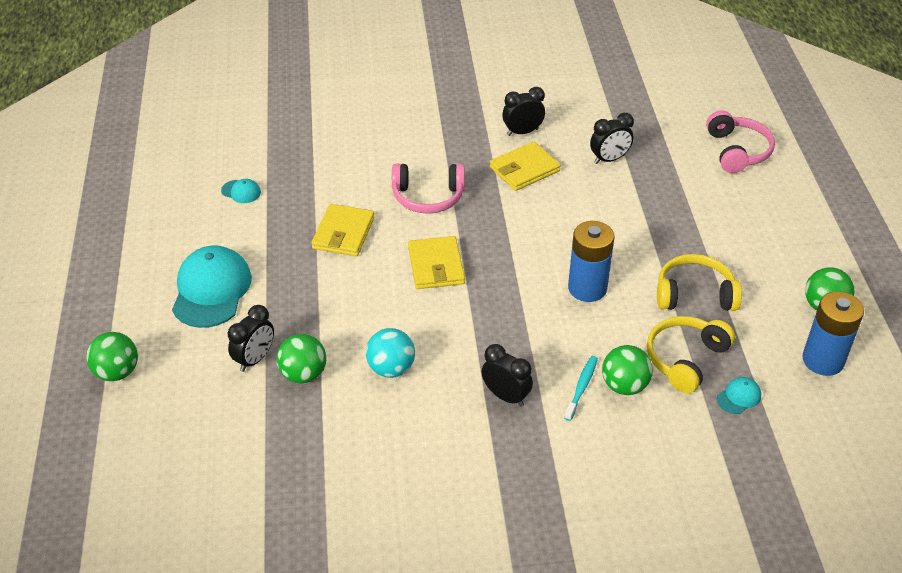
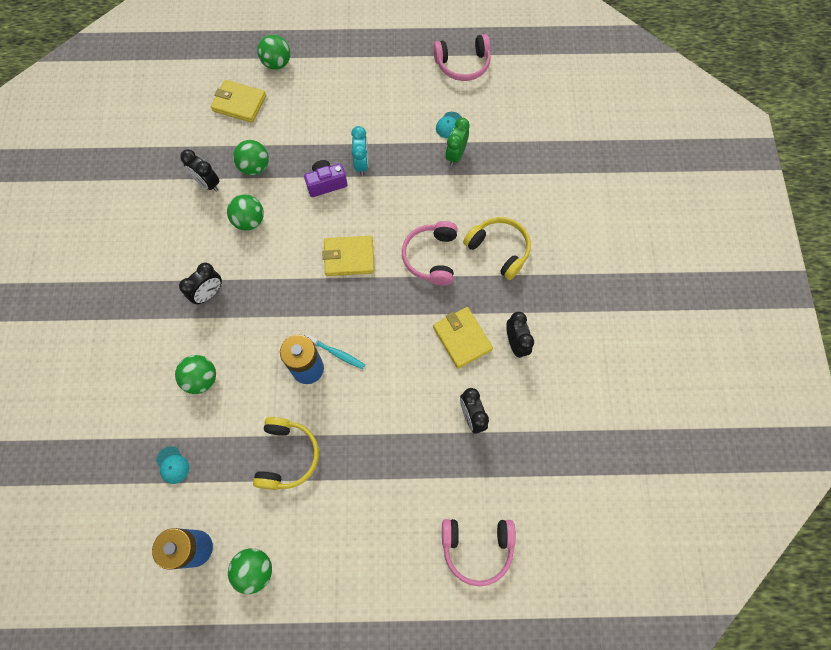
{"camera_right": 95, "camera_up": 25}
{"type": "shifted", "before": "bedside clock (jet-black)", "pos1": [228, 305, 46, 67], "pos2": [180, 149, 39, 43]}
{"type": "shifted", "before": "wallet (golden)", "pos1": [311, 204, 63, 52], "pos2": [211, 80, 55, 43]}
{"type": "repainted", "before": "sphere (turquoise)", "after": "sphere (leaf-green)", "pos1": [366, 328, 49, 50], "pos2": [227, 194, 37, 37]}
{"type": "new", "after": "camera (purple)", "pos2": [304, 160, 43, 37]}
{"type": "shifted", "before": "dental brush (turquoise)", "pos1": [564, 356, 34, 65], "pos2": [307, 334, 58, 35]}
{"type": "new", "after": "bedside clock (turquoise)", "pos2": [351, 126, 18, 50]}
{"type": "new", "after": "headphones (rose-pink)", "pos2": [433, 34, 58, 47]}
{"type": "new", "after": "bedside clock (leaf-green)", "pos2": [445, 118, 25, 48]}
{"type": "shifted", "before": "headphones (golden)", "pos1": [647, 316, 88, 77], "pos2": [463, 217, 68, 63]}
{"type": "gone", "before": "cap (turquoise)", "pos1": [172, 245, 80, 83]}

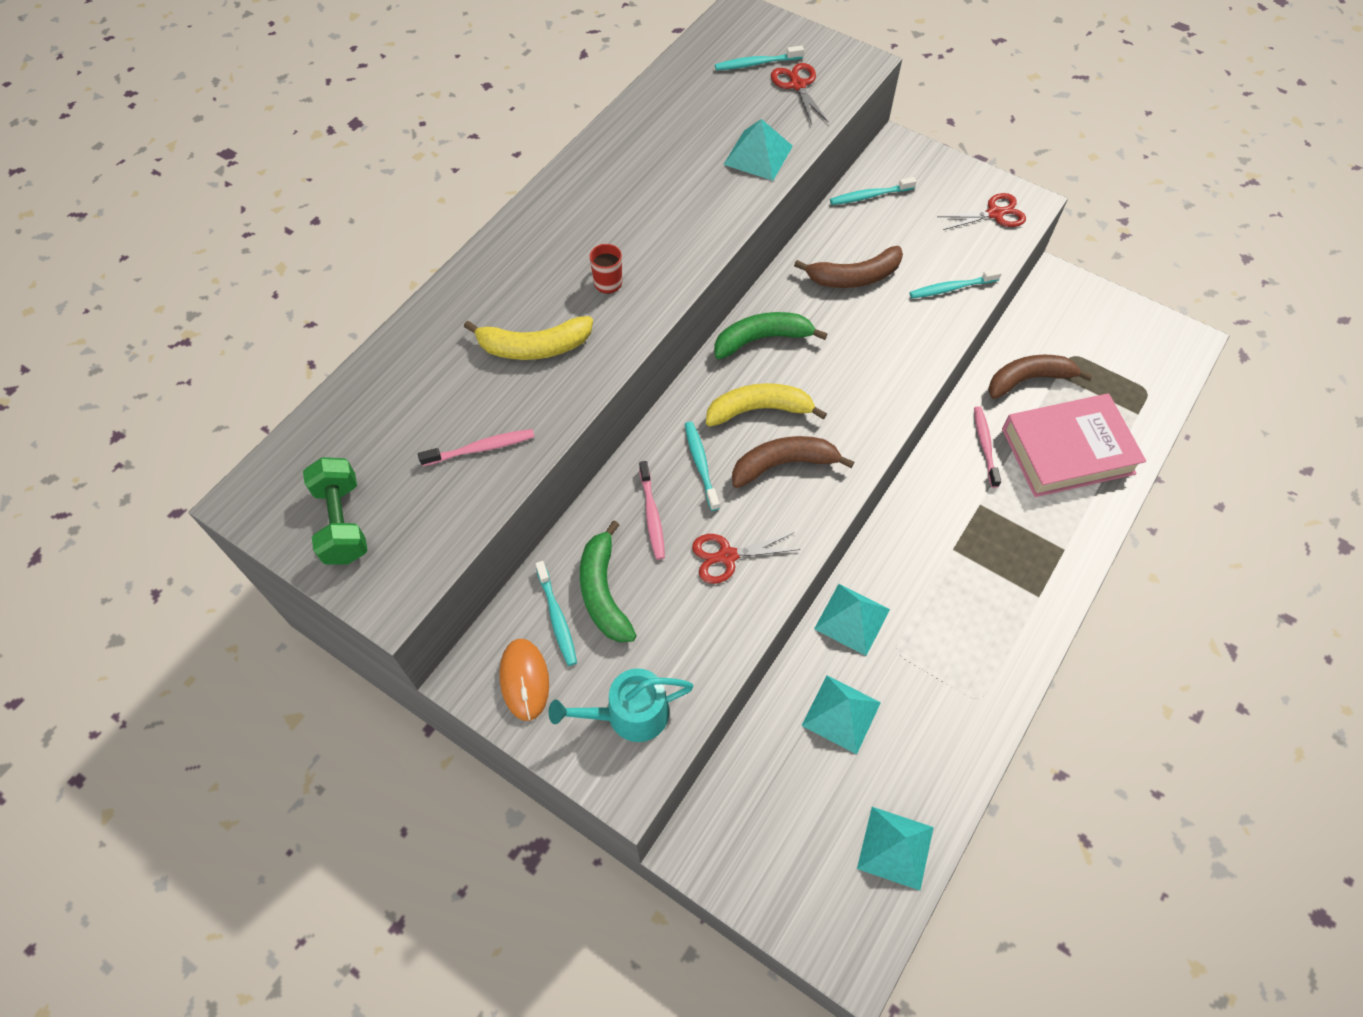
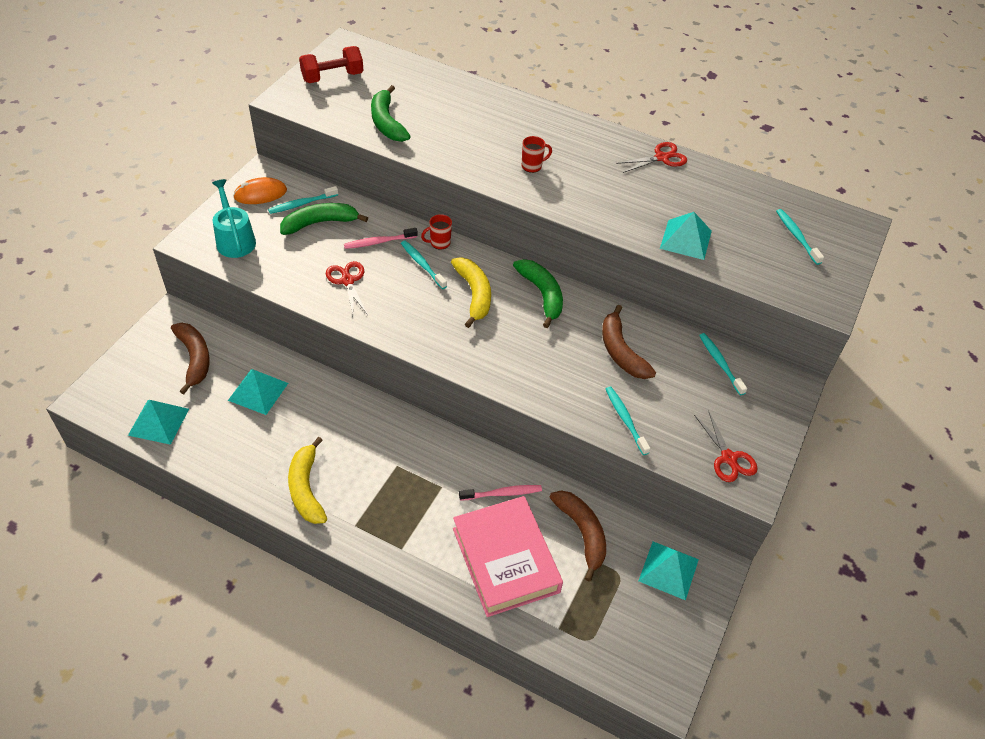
{"camera_right": 80, "camera_up": -10}
{"type": "shifted", "before": "banana fruit (dark brown)", "pos1": [732, 436, 122, 52], "pos2": [171, 323, 39, 71]}
{"type": "shifted", "before": "banana fruit (golden)", "pos1": [464, 316, 129, 44], "pos2": [288, 437, 39, 87]}
{"type": "repainted", "before": "dumbbell (leaf-green)", "after": "dumbbell (red)", "pos1": [303, 457, 65, 108], "pos2": [299, 46, 64, 37]}
{"type": "swapped", "before": "dental brush (rose-pink)", "after": "banana fruit (leaf-green)", "pos1": [418, 429, 117, 37], "pos2": [371, 85, 40, 57]}
{"type": "rotated", "before": "dental brush (turquoise)", "pos1": [685, 422, 34, 89], "pos2": [401, 240, 46, 49], "turn": -105}
{"type": "new", "after": "coffee mug (red)", "pos2": [421, 214, 31, 36]}
{"type": "shifted", "before": "scissors (red)", "pos1": [771, 63, 58, 61], "pos2": [616, 142, 71, 31]}
{"type": "shifted", "before": "pyramid (turquoise)", "pos1": [814, 584, 76, 72], "pos2": [639, 541, 60, 59]}

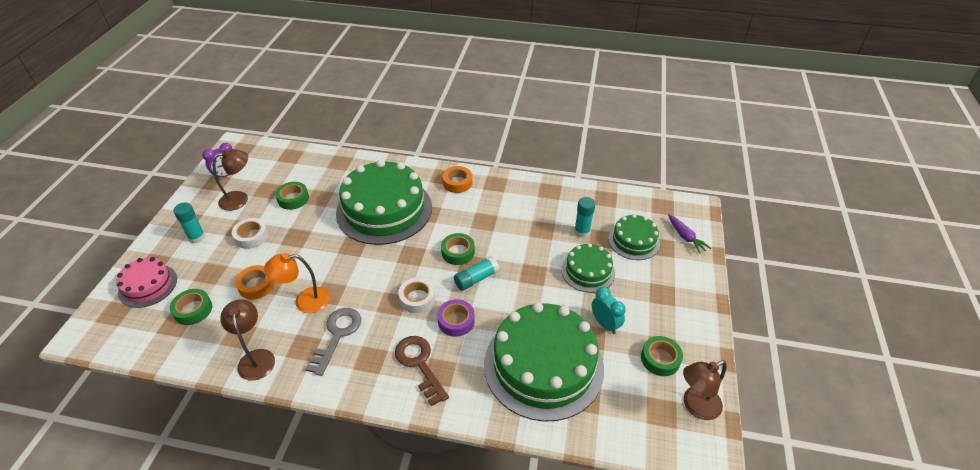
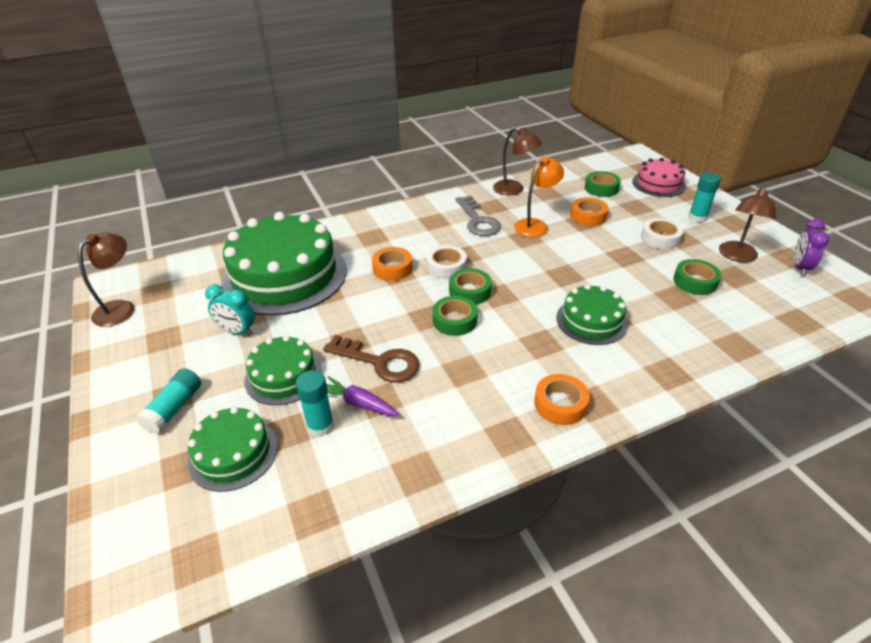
{"camera_right": 145, "camera_up": -5}
{"type": "shifted", "before": "glue stick (turquoise)", "pos1": [454, 256, 45, 35], "pos2": [136, 368, 65, 66]}
{"type": "shifted", "before": "door key (dark brown)", "pos1": [395, 336, 54, 71], "pos2": [323, 335, 97, 47]}
{"type": "shifted", "before": "root vegetable (purple)", "pos1": [668, 214, 43, 40], "pos2": [326, 376, 73, 40]}
{"type": "repainted", "before": "roll of tape (purple)", "after": "roll of tape (orange)", "pos1": [437, 299, 38, 38], "pos2": [372, 247, 41, 34]}
{"type": "shifted", "before": "roll of tape (leaf-green)", "pos1": [641, 336, 42, 40], "pos2": [449, 268, 43, 36]}
{"type": "scaled", "before": "cake (leaf-green)", "pos1": [336, 160, 96, 85], "pos2": [556, 284, 72, 61], "scale": 0.51}

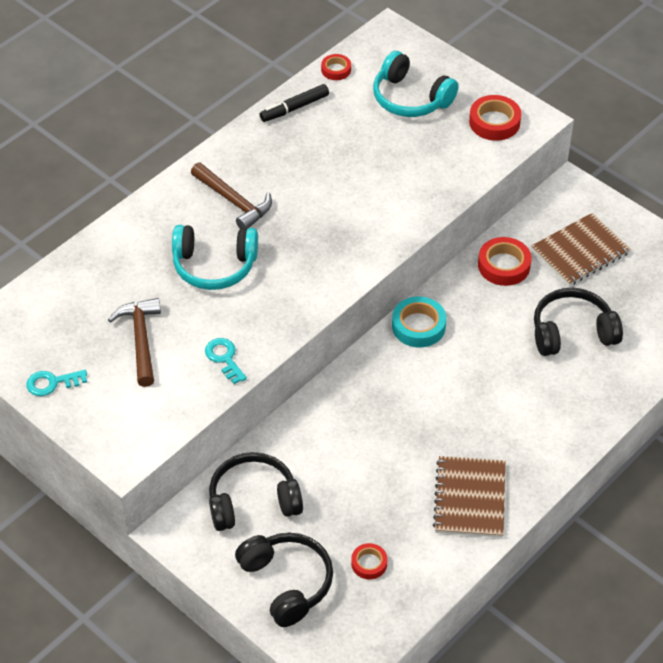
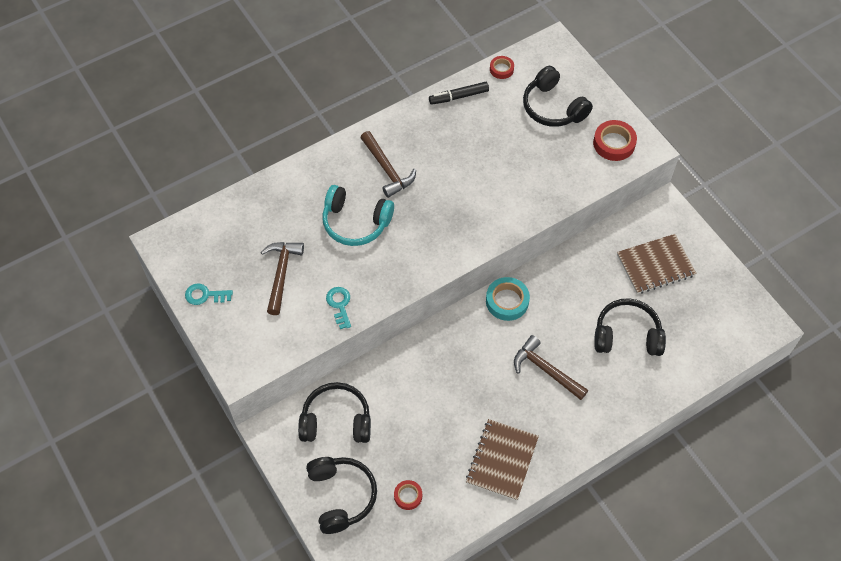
{"camera_right": 15, "camera_up": 10}
{"type": "new", "after": "claw hammer (dark brown)", "pos2": [514, 335, 74, 65]}
{"type": "repainted", "before": "headphones (turquoise)", "after": "headphones (jet-black)", "pos1": [373, 51, 86, 66], "pos2": [523, 66, 70, 61]}
{"type": "gone", "before": "roll of tape (red)", "pos1": [478, 237, 53, 49]}

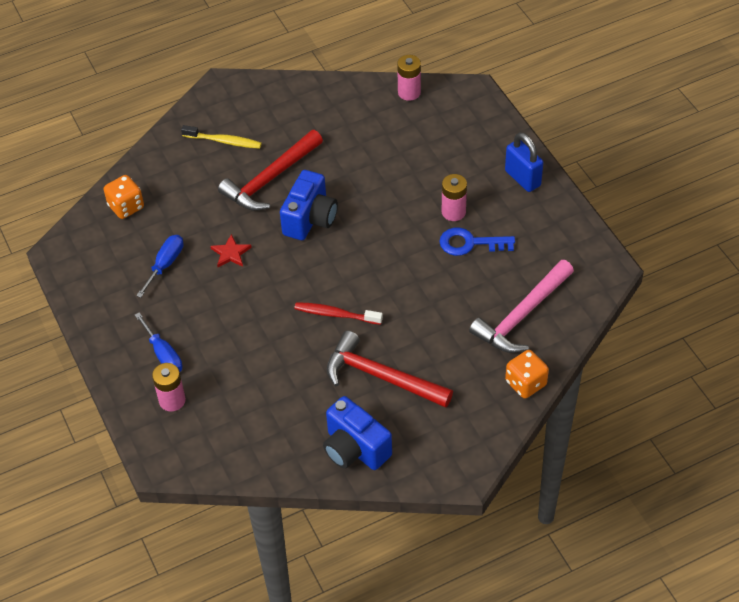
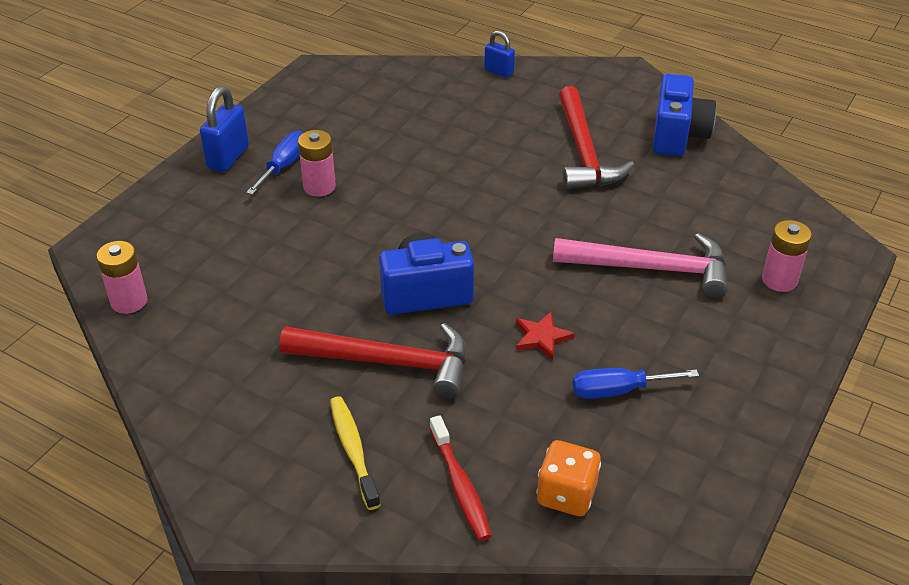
{"camera_right": -125, "camera_up": -10}
{"type": "shifted", "before": "screwdriver (blue)", "pos1": [135, 312, 48, 60], "pos2": [246, 131, 57, 64]}
{"type": "shifted", "before": "dental brush (red)", "pos1": [294, 302, 89, 23], "pos2": [429, 415, 63, 126]}
{"type": "swapped", "before": "dice (orange)", "after": "padlock (blue)", "pos1": [505, 350, 44, 48], "pos2": [484, 31, 31, 47]}
{"type": "shifted", "before": "claw hammer (rose-pink)", "pos1": [469, 260, 105, 93], "pos2": [553, 233, 175, 65]}
{"type": "gone", "before": "door key (blue)", "pos1": [439, 227, 76, 29]}

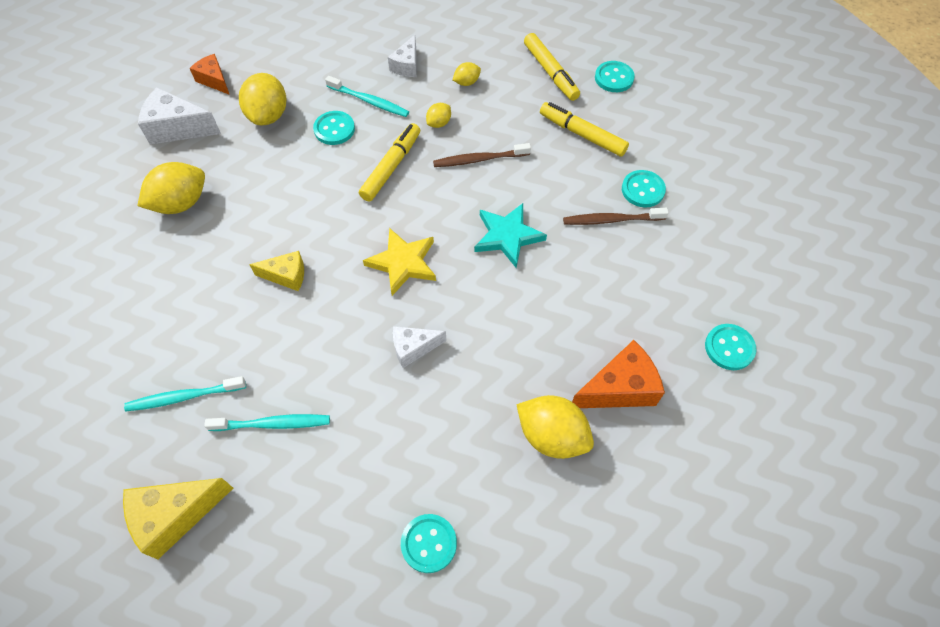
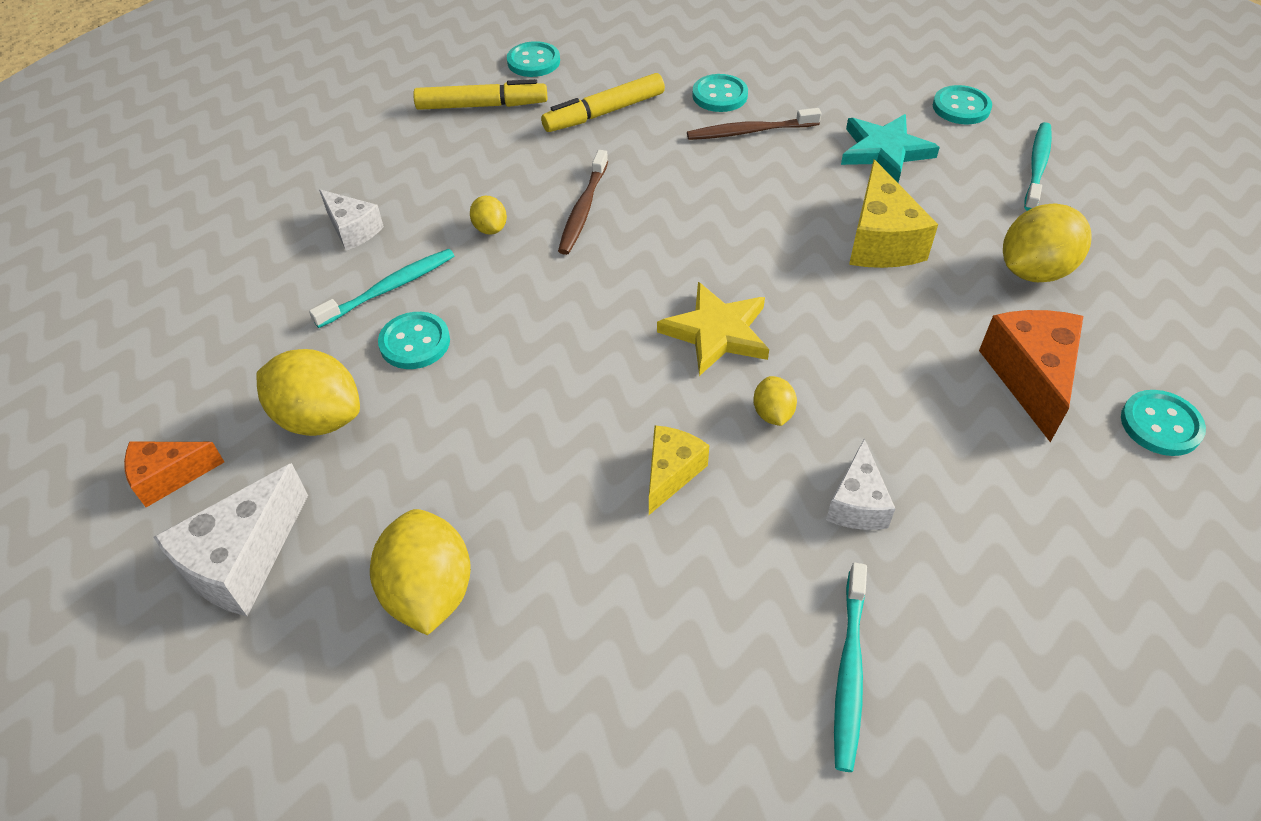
{"camera_right": -65, "camera_up": -10}
{"type": "rotated", "before": "dental brush (dark brown)", "pos1": [563, 208, 106, 17], "pos2": [687, 108, 134, 32], "turn": 60}
{"type": "shifted", "before": "citrus fruit (golden)", "pos1": [452, 62, 29, 24], "pos2": [753, 376, 44, 50]}
{"type": "shifted", "before": "cheese wedge (pure white)", "pos1": [393, 326, 54, 42], "pos2": [826, 438, 69, 92]}
{"type": "shifted", "before": "star shape (turquoise)", "pos1": [474, 203, 73, 65], "pos2": [841, 114, 99, 69]}
{"type": "shifted", "before": "cheese wedge (golden)", "pos1": [123, 478, 110, 81], "pos2": [849, 159, 89, 109]}
{"type": "shifted", "before": "cheese wedge (orange)", "pos1": [572, 340, 93, 68], "pos2": [979, 310, 104, 132]}
{"type": "shifted", "before": "dental brush (turquoise)", "pos1": [204, 414, 126, 17], "pos2": [1024, 122, 28, 89]}
{"type": "gone", "before": "marker pen (golden)", "pos1": [359, 123, 61, 79]}

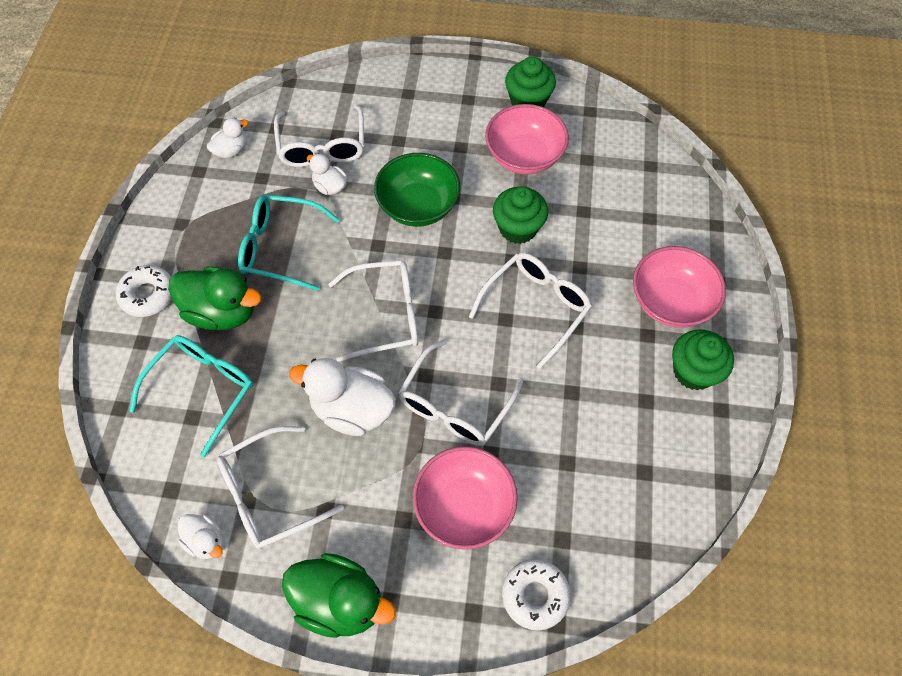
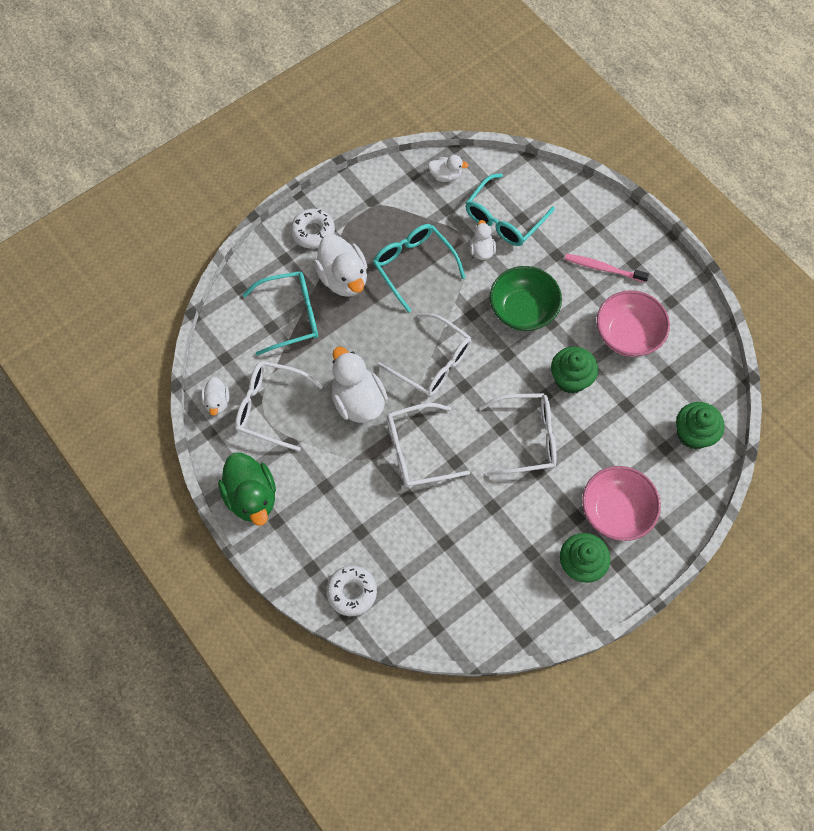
{"camera_right": 45, "camera_up": 5}
{"type": "repainted", "before": "toy duck (leaf-green)", "after": "toy duck (pure white)", "pos1": [168, 266, 93, 64], "pos2": [314, 234, 53, 63]}
{"type": "repainted", "before": "spectacles (pure white)", "after": "spectacles (turquoise)", "pos1": [274, 105, 90, 62], "pos2": [466, 173, 89, 73]}
{"type": "new", "after": "dental brush (rose-pink)", "pos2": [565, 254, 84, 29]}
{"type": "shifted", "before": "fairy cake (leaf-green)", "pos1": [505, 57, 51, 50], "pos2": [676, 402, 49, 47]}
{"type": "gone", "before": "bowl (rose-pink)", "pos1": [413, 446, 105, 103]}

